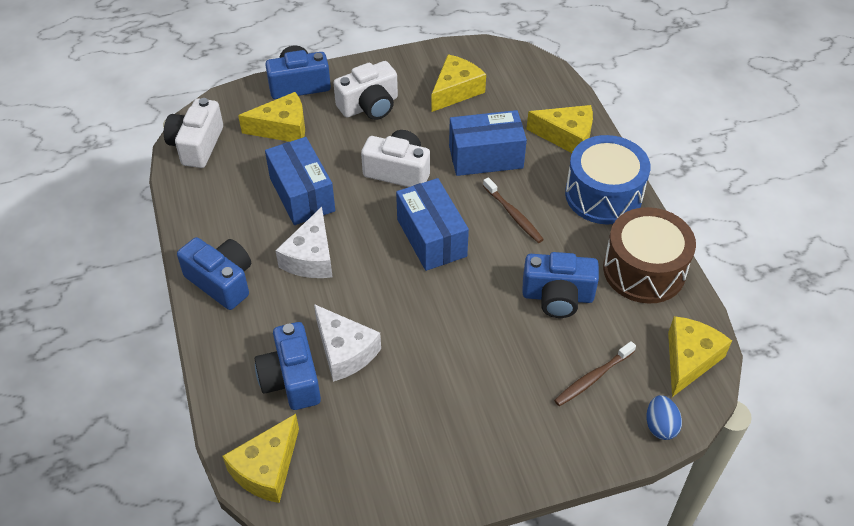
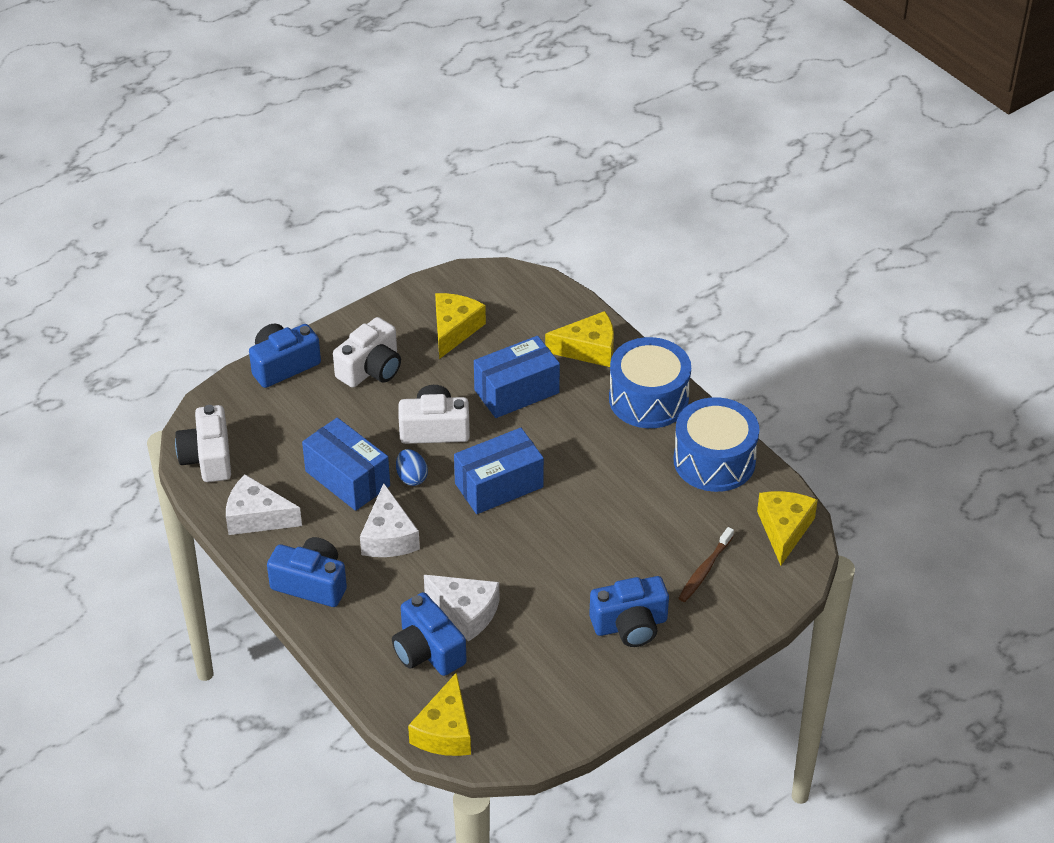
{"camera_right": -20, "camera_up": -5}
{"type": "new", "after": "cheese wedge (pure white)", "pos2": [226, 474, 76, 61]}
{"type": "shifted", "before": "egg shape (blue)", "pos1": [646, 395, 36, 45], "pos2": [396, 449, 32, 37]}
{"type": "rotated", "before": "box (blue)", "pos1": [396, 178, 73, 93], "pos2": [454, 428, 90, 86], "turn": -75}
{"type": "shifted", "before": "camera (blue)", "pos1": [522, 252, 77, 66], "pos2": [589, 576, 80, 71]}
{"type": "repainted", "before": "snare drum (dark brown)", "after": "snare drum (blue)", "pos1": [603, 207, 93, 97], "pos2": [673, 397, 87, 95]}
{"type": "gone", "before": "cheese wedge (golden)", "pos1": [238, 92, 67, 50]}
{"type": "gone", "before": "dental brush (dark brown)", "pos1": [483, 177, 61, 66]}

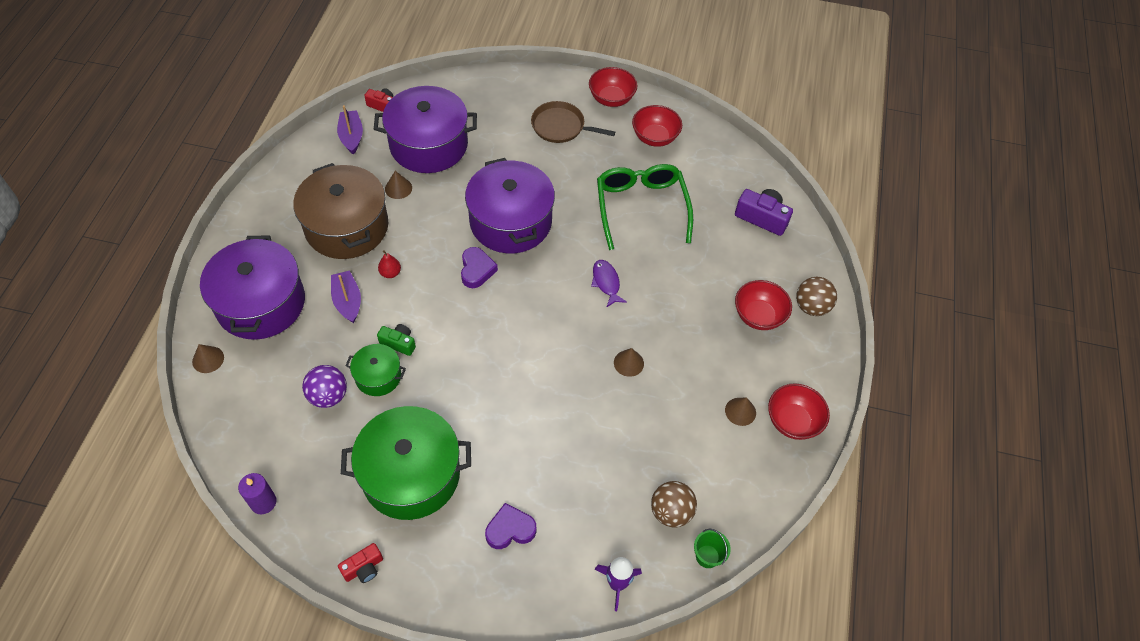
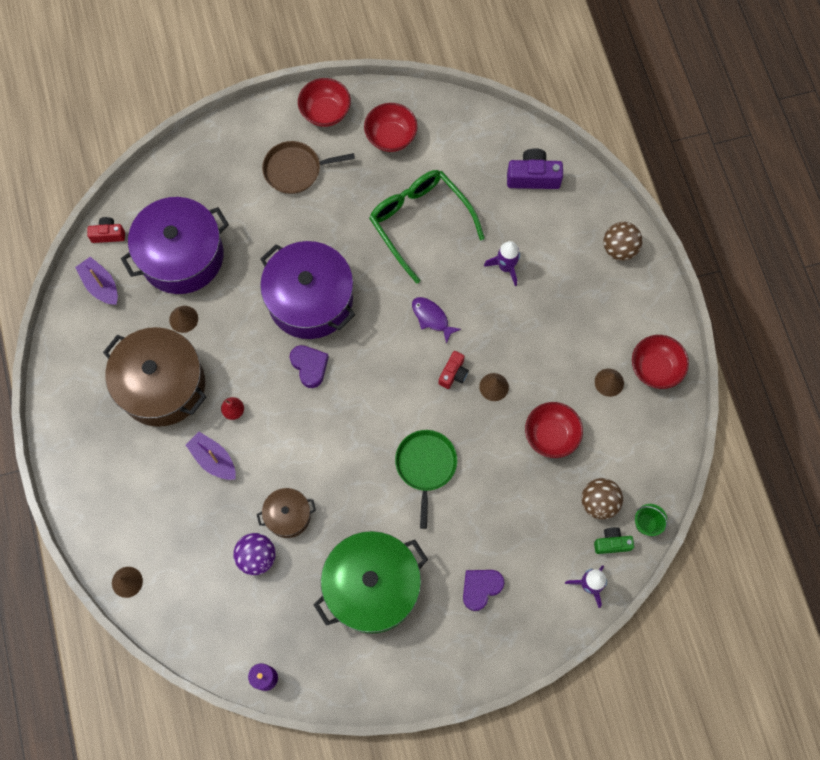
{"camera_right": -25, "camera_up": 15}
{"type": "repainted", "before": "pot (leaf-green)", "after": "pot (dark brown)", "pos1": [345, 344, 61, 52], "pos2": [257, 488, 59, 50]}
{"type": "new", "after": "skillet (leaf-green)", "pos2": [395, 430, 62, 99]}
{"type": "shifted", "before": "camera (red)", "pos1": [338, 543, 45, 40], "pos2": [438, 351, 31, 38]}
{"type": "new", "after": "toy rocket (purple)", "pos2": [484, 241, 36, 45]}
{"type": "shifted", "before": "bowl (red)", "pos1": [735, 280, 57, 50], "pos2": [525, 402, 58, 56]}
{"type": "shifted", "before": "camera (leaf-green)", "pos1": [377, 324, 39, 32], "pos2": [594, 527, 40, 27]}
{"type": "gone", "before": "pot (purple)", "pos1": [200, 235, 105, 105]}

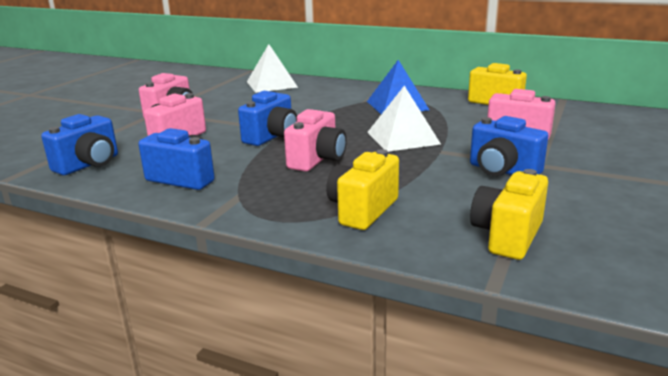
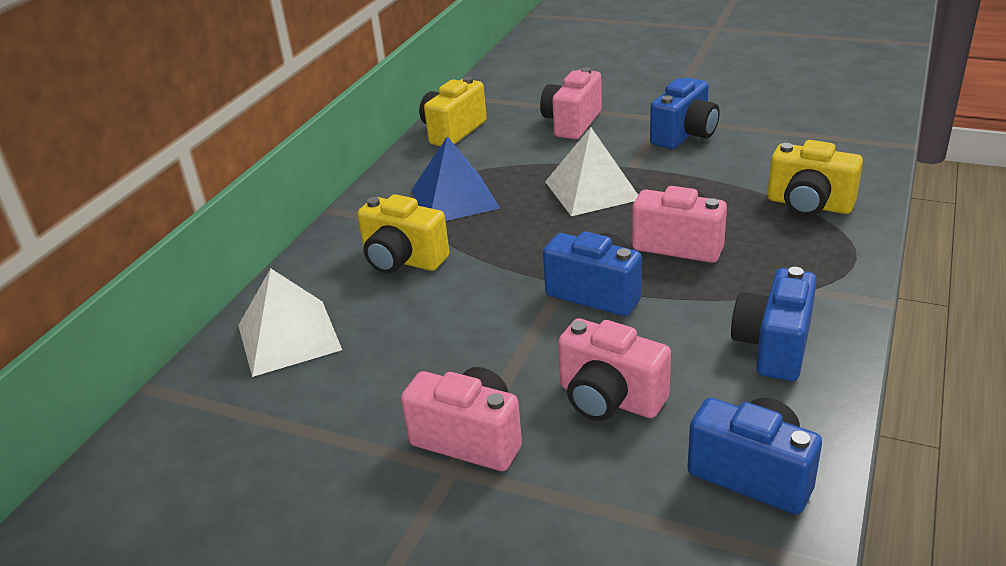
{"camera_right": -90, "camera_up": 10}
{"type": "shifted", "before": "camera (golden)", "pos1": [470, 169, 78, 91], "pos2": [357, 194, 92, 80]}

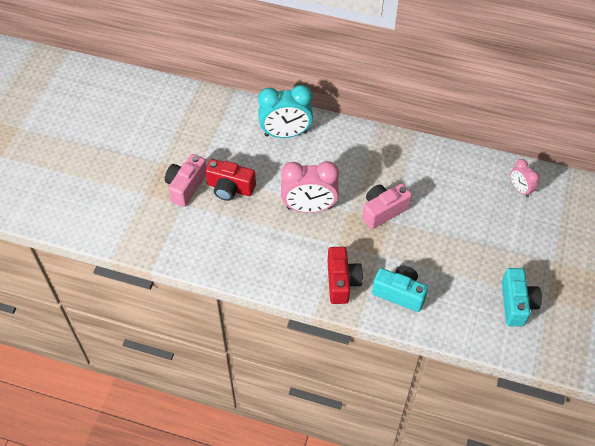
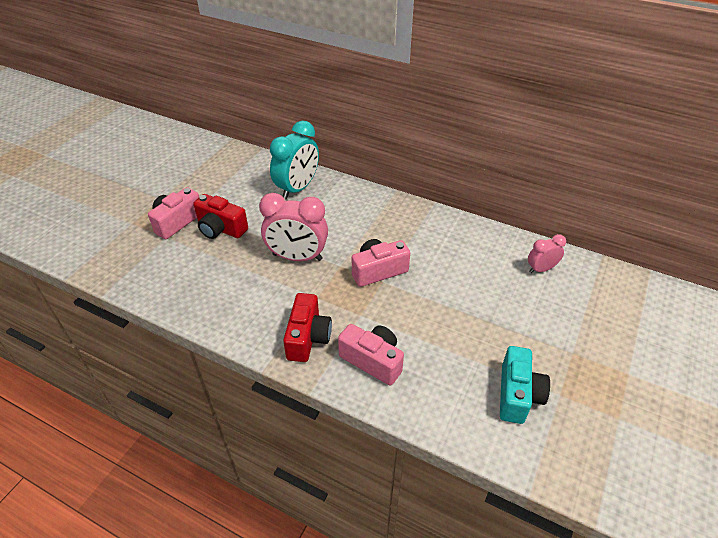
{"camera_right": 10, "camera_up": -10}
{"type": "rotated", "before": "bedside clock (turquoise)", "pos1": [258, 85, 55, 53], "pos2": [270, 121, 49, 79], "turn": -60}
{"type": "repainted", "before": "camera (turquoise)", "after": "camera (rose-pink)", "pos1": [372, 266, 56, 46], "pos2": [338, 324, 66, 62]}
{"type": "rotated", "before": "bedside clock (rose-pink)", "pos1": [510, 159, 29, 38], "pos2": [528, 234, 38, 39], "turn": 90}

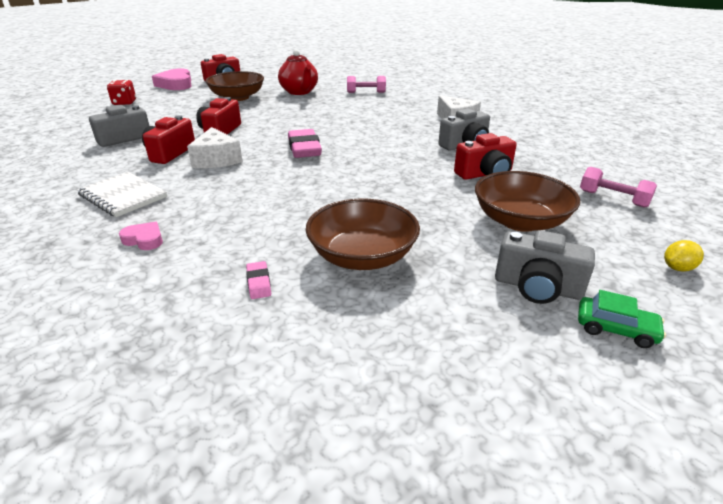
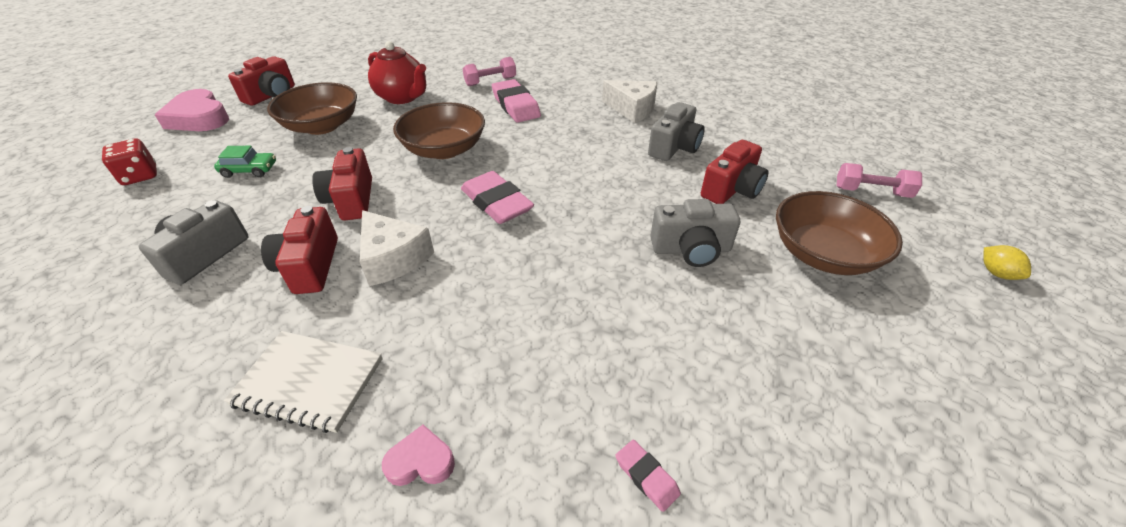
{"camera_right": -25, "camera_up": 10}
{"type": "shifted", "before": "toy car (leaf-green)", "pos1": [578, 290, 88, 58], "pos2": [214, 146, 62, 32]}
{"type": "shifted", "before": "bowl (dark brown)", "pos1": [306, 198, 114, 72], "pos2": [393, 102, 92, 57]}
{"type": "new", "after": "gum eraser (rose-pink)", "pos2": [492, 79, 49, 43]}
{"type": "shifted", "before": "camera (ash-grey)", "pos1": [495, 230, 100, 74], "pos2": [650, 199, 90, 68]}
{"type": "rotated", "before": "citrus fruit (golden)", "pos1": [664, 240, 40, 32], "pos2": [983, 245, 48, 35], "turn": -60}

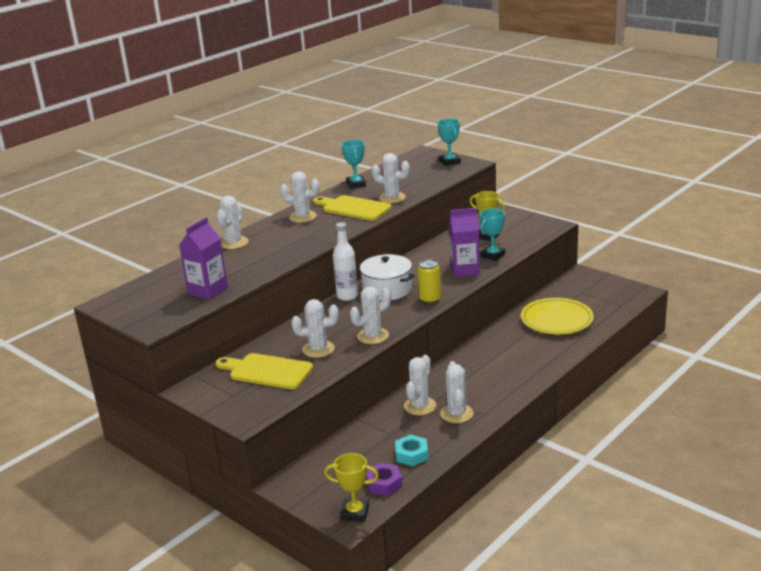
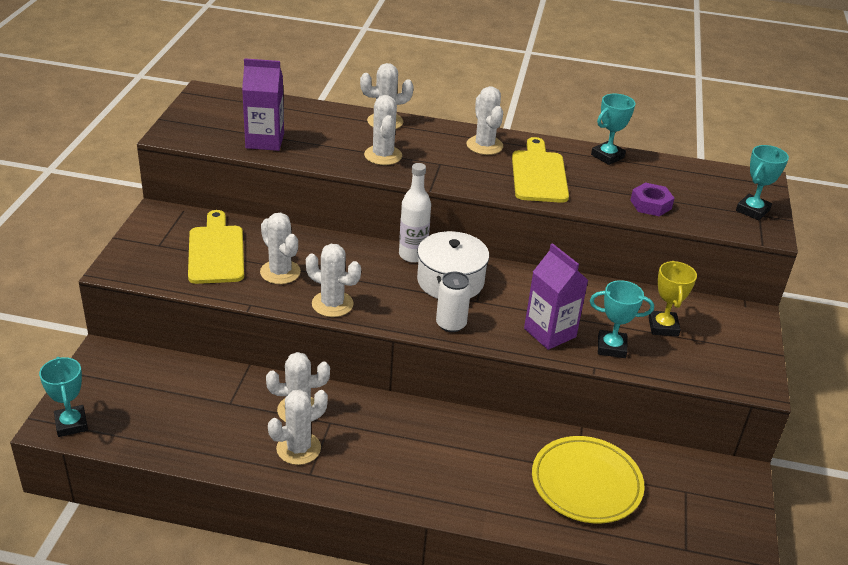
{"camera_right": 55, "camera_up": 10}
{"type": "repainted", "before": "trophy (golden)", "after": "trophy (turquoise)", "pos1": [324, 453, 55, 69], "pos2": [39, 357, 49, 80]}
{"type": "shifted", "before": "prickly plant (pure white)", "pos1": [372, 153, 38, 50], "pos2": [364, 95, 38, 70]}
{"type": "repainted", "before": "soda can (golden)", "after": "soda can (pure white)", "pos1": [418, 259, 23, 45], "pos2": [436, 272, 35, 60]}
{"type": "shifted", "before": "nut (purple)", "pos1": [366, 463, 36, 33], "pos2": [630, 182, 44, 34]}
{"type": "gone", "before": "nut (turquoise)", "pos1": [395, 434, 33, 32]}

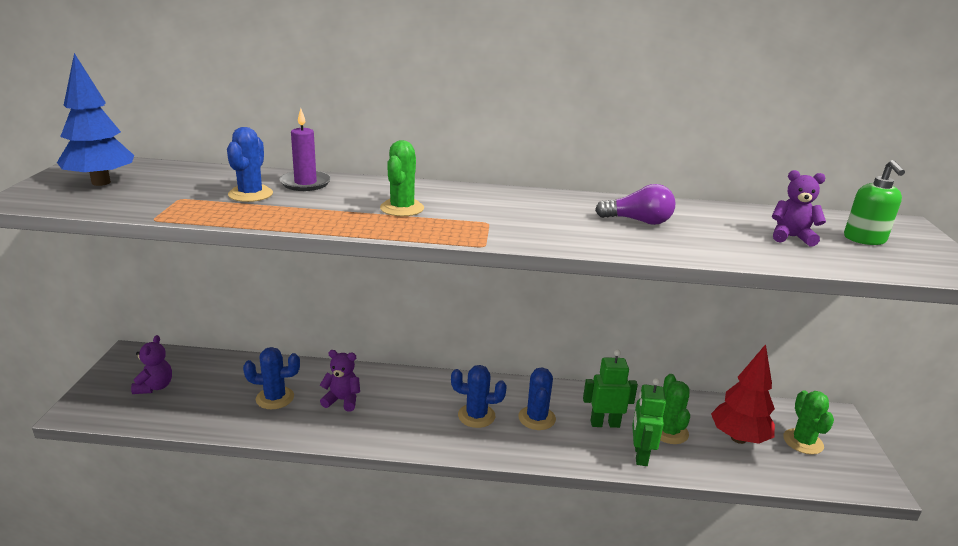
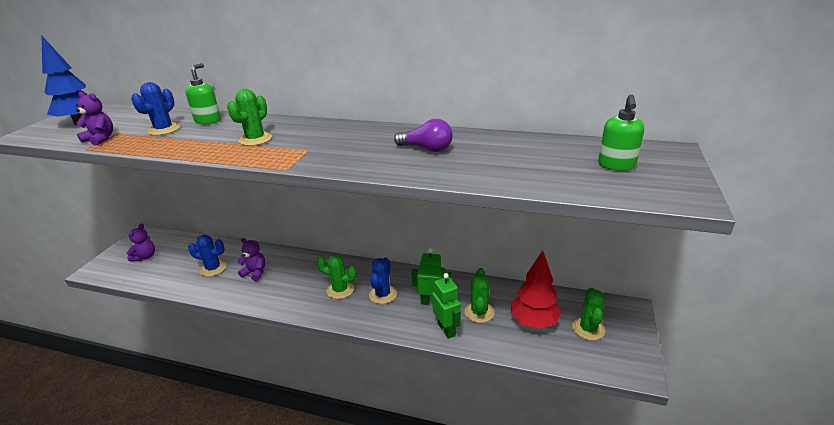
{"camera_right": 15, "camera_up": 5}
{"type": "shifted", "before": "teddy (purple)", "pos1": [772, 170, 54, 76], "pos2": [76, 92, 37, 53]}
{"type": "swapped", "before": "candle (purple)", "after": "soap dispenser (leaf-green)", "pos1": [279, 108, 52, 83], "pos2": [185, 63, 36, 61]}
{"type": "repainted", "before": "prickly plant (blue)", "after": "prickly plant (leaf-green)", "pos1": [451, 365, 56, 63], "pos2": [317, 254, 40, 45]}
{"type": "rotated", "before": "toy robot (leaf-green)", "pos1": [632, 378, 34, 88], "pos2": [432, 273, 29, 66], "turn": 135}

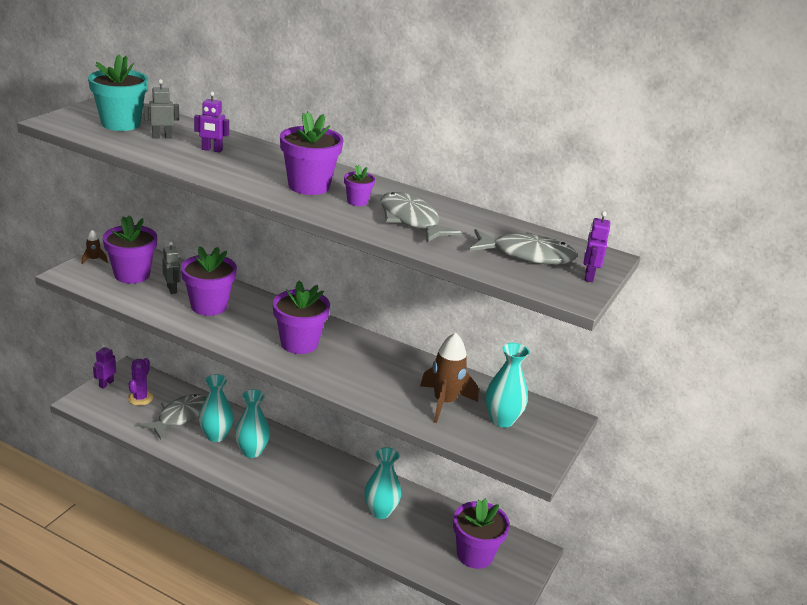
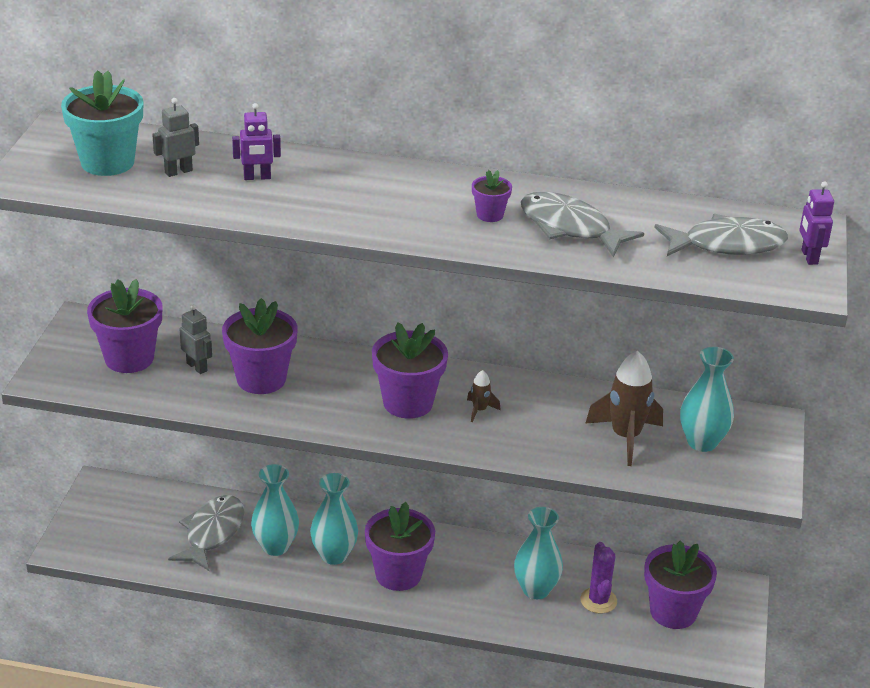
{"camera_right": -15, "camera_up": 5}
{"type": "shifted", "before": "flower pot (purple)", "pos1": [280, 112, 63, 83], "pos2": [365, 502, 70, 89]}
{"type": "shifted", "before": "toy rocket (dark brown)", "pos1": [82, 230, 26, 34], "pos2": [467, 370, 34, 52]}
{"type": "shifted", "before": "prickly plant (purple)", "pos1": [128, 358, 25, 48], "pos2": [580, 542, 37, 72]}
{"type": "gone", "before": "toy robot (purple)", "pos1": [93, 344, 23, 45]}

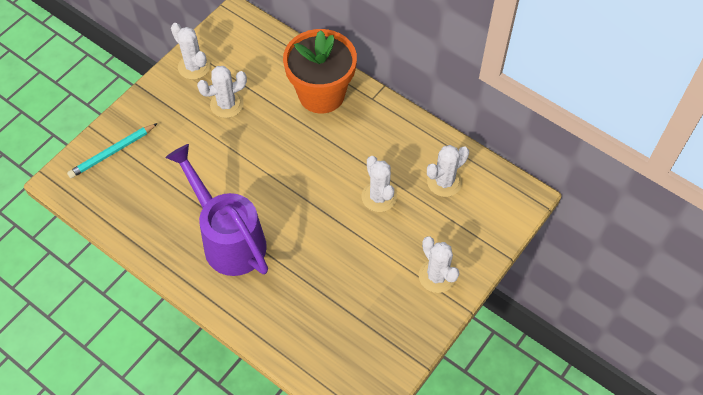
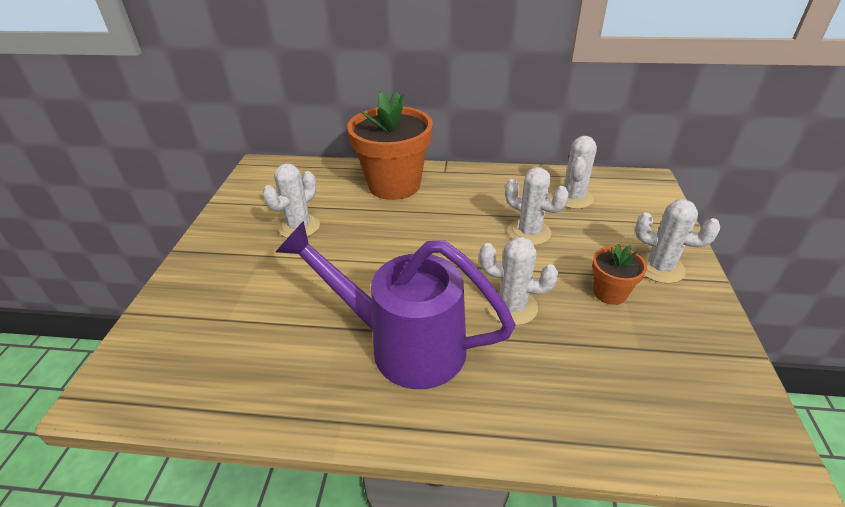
{"camera_right": -30, "camera_up": -20}
{"type": "shifted", "before": "prickly plant (pure white)", "pos1": [171, 23, 39, 57], "pos2": [479, 237, 79, 89]}
{"type": "new", "after": "flower pot (orange)", "pos2": [592, 244, 55, 61]}
{"type": "gone", "before": "wooden pencil (turquoise)", "pos1": [67, 123, 91, 55]}

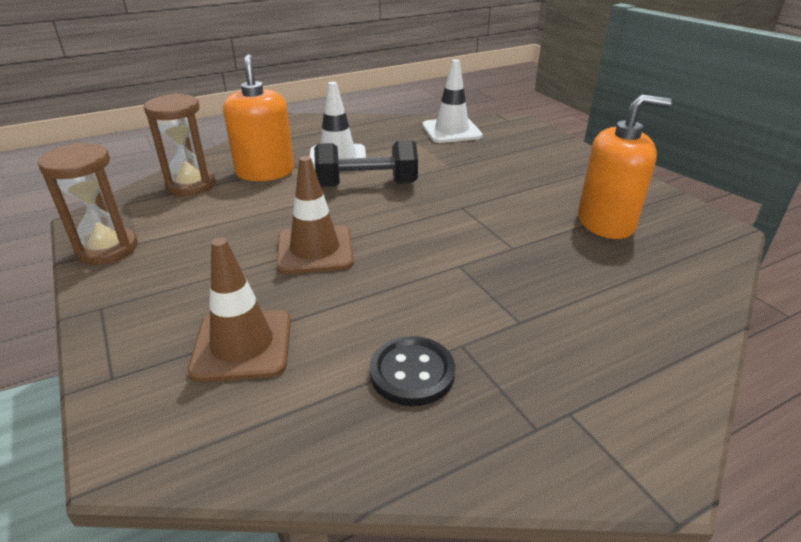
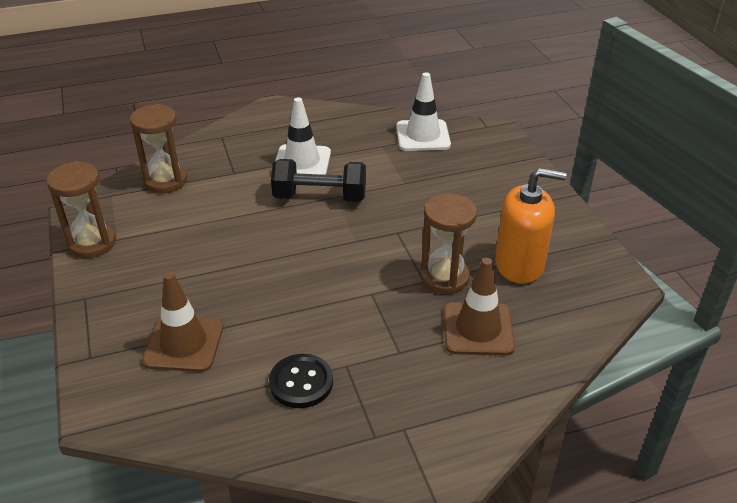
{"camera_right": 10, "camera_up": 5}
{"type": "new", "after": "sand timer (dark brown)", "pos2": [420, 193, 57, 101]}
{"type": "shifted", "before": "safety cone (dark brown)", "pos1": [277, 156, 77, 118], "pos2": [444, 258, 71, 98]}
{"type": "gone", "before": "soap dispenser (orange)", "pos1": [223, 54, 71, 127]}

